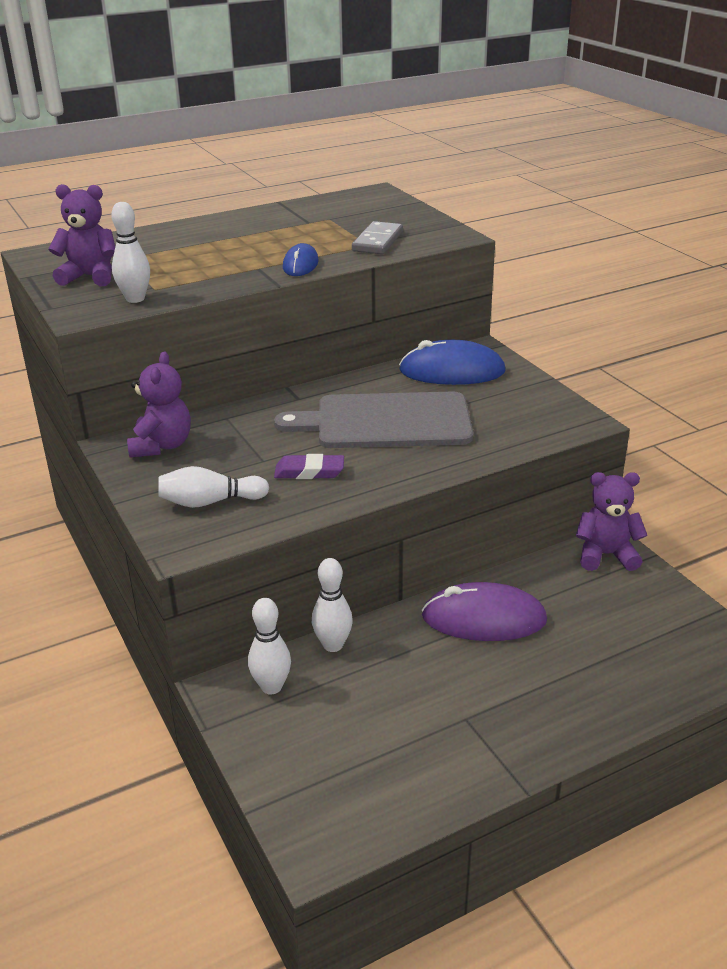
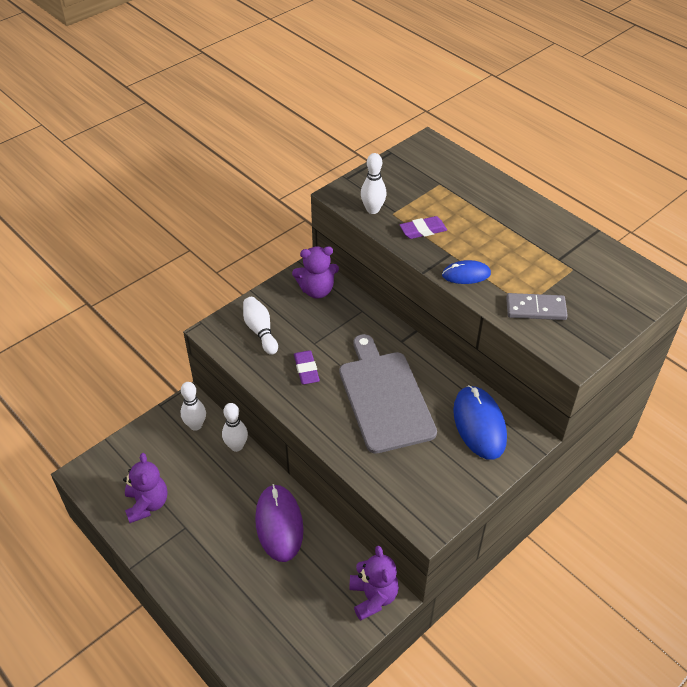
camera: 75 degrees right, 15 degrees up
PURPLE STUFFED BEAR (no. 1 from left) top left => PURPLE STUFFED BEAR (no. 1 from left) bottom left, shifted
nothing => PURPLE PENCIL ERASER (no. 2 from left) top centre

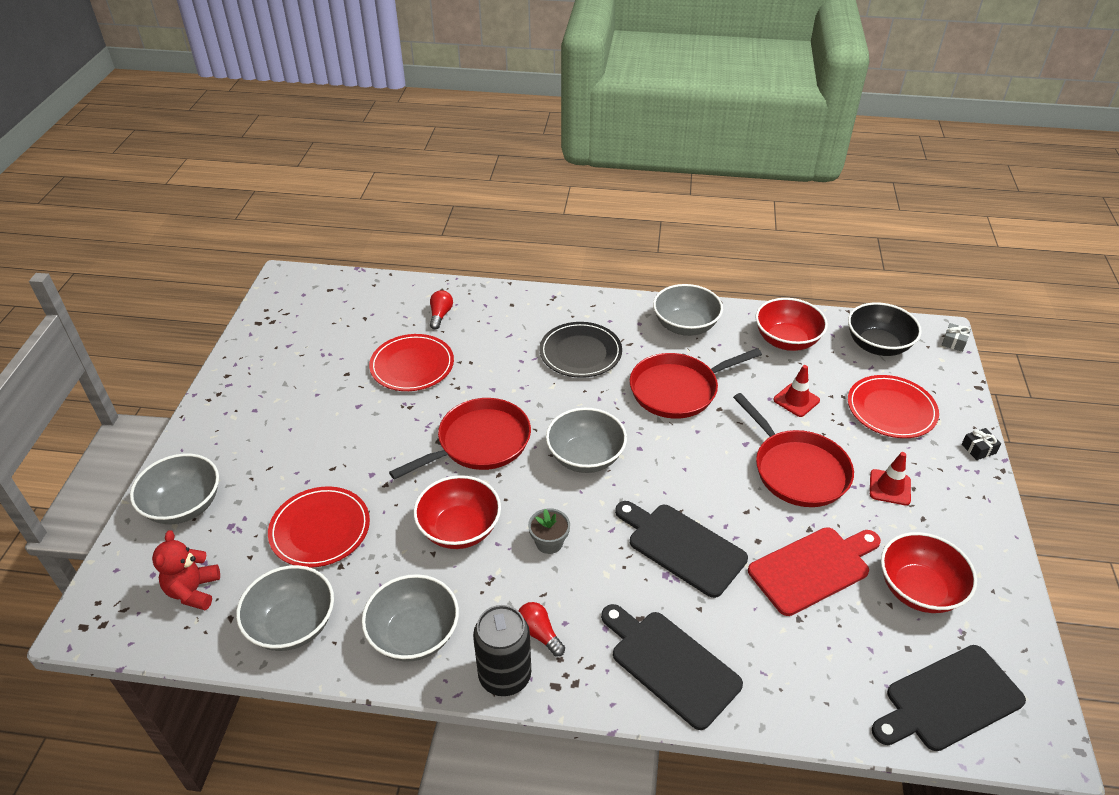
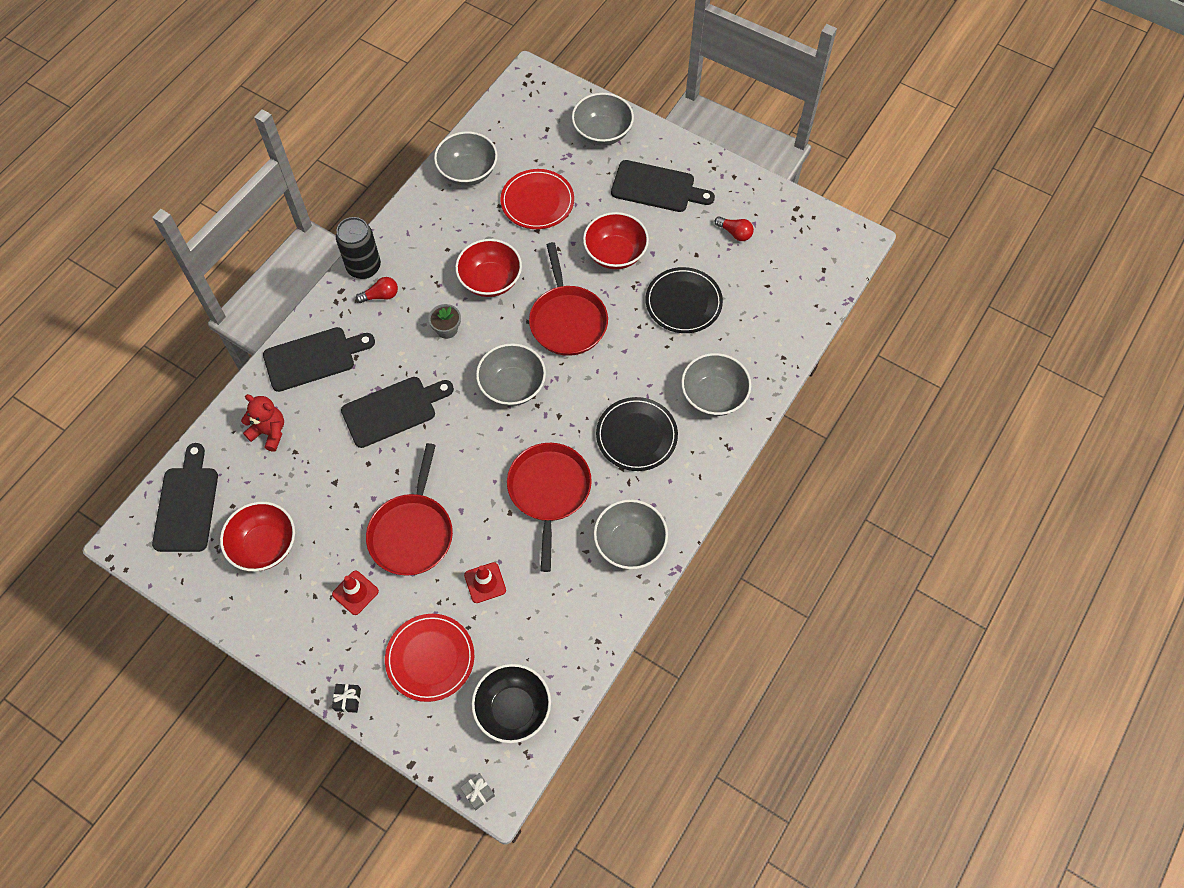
camera: 115 degrees right, 20 degrees up
RED STUFFED BEAR bottom left => RED STUFFED BEAR middle left, shifted
ASH-GREY DEEP DISH (no. 3 from left in the first image) bottom centre => ASH-GREY DEEP DISH (no. 5 from left) centre, shifted
RED FLAT DISH (no. 2 from left) centre => BLACK FLAT DISH (no. 2 from left) centre
RED LIGHTBULB (no. 1 from left in the first image) centre => RED LIGHTBULB (no. 2 from left) top centre, shifted
RED PAN (no. 3 from left in the first image) middle right => RED PAN (no. 1 from left) centre, 75 degrees counterclockwise
RED CHOPPING BOARD bottom right => nothing
RED DEEP DISH (no. 2 from left in the first image) middle right => RED DEEP DISH (no. 3 from left) top centre, shifted
nothing => BLACK CHOPPING BOARD (no. 4 from left) top centre

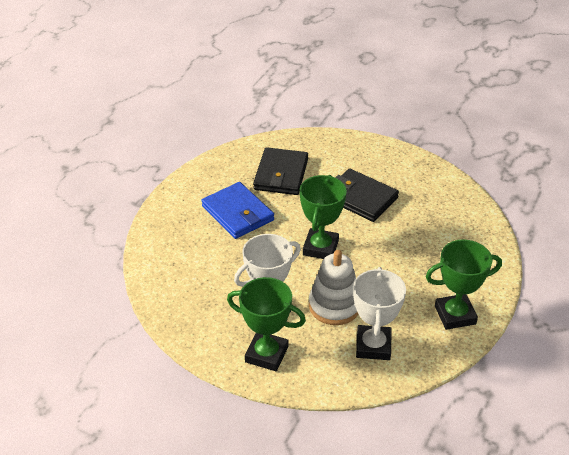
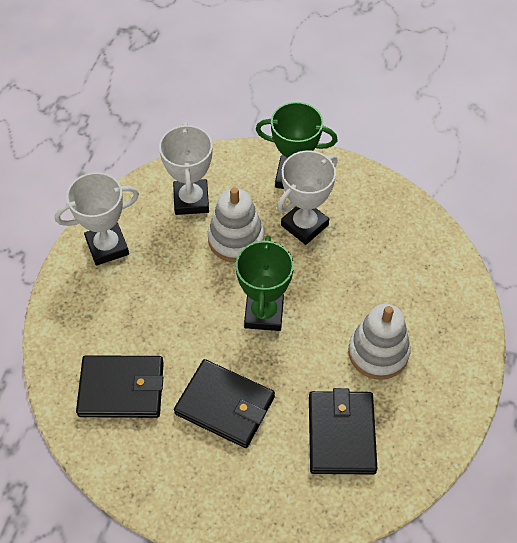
camera: 170 degrees right, 15 degrees up
BLUE CARD WALLET centre => WHITE STACKING RINGS (no. 2 from left) middle right
GREEN AWARD CUP (no. 3 from left) middle right => WHITE AWARD CUP (no. 1 from left) middle left
nothing => BLACK CARD WALLET (no. 1 from left) bottom left

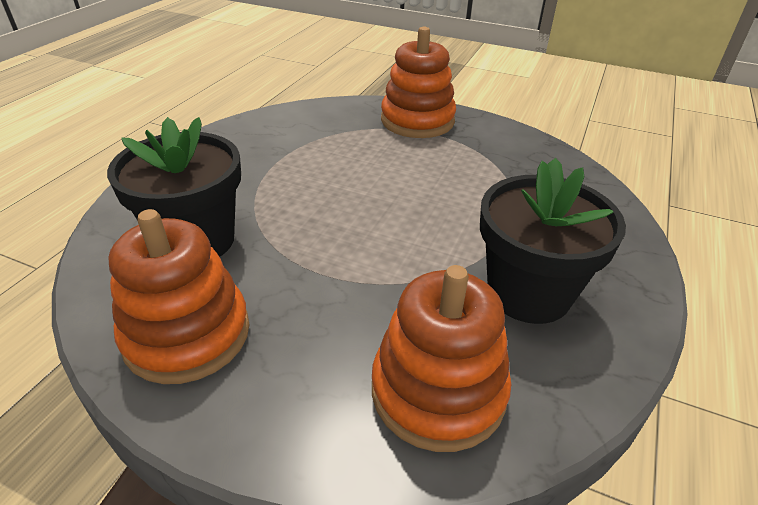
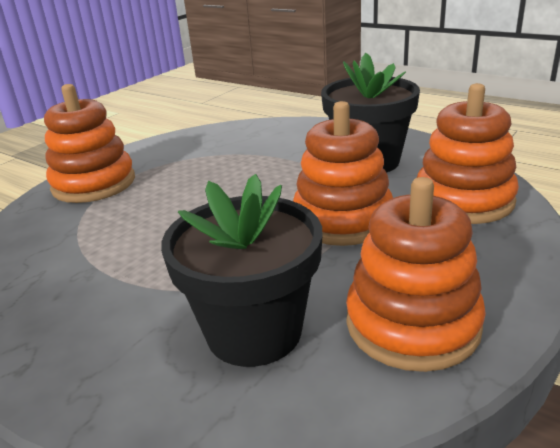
camera: 75 degrees left, 10 degrees down
nothing => ORANGE-COLOURED STACKING RINGS (no. 2 from left) centre

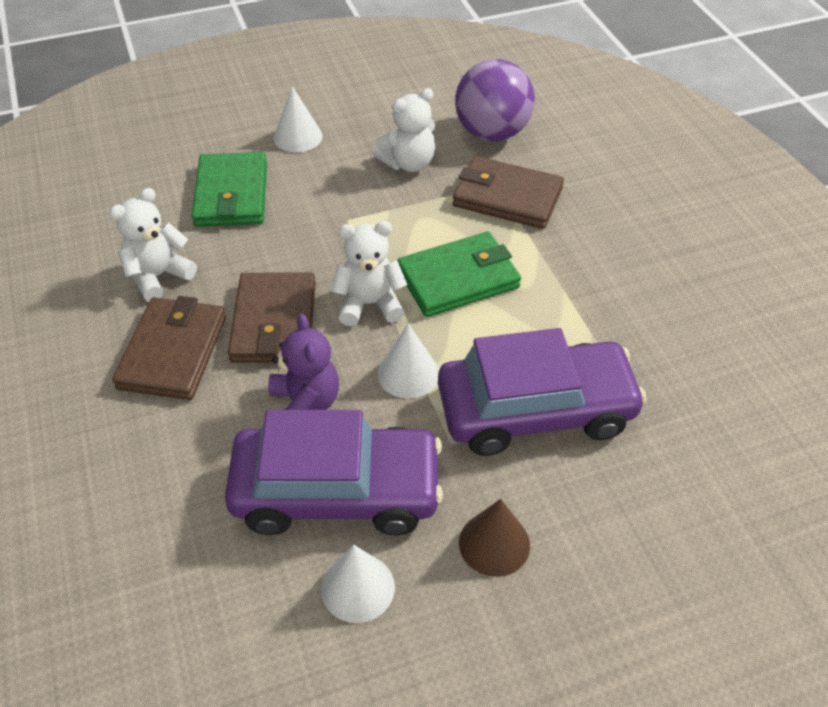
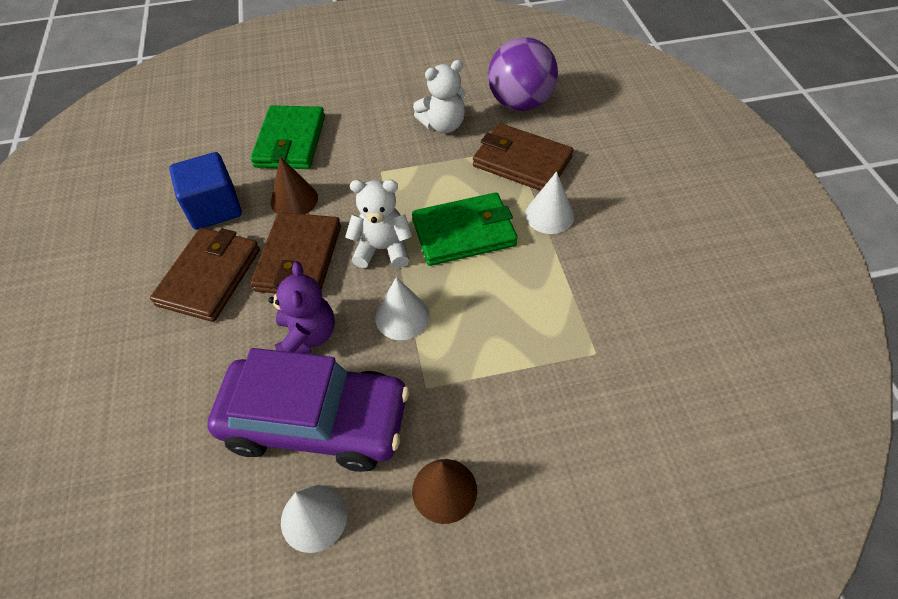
camera: 10 degrees right, 5 degrees up
WHITE STUFFED BEAR (no. 1 from left) middle left => BLUE CUBE top left
WHITE CONE (no. 1 from left in the first image) top centre => WHITE CONE (no. 3 from left) centre, shifted
PURPLE AUTOMOBILE (no. 2 from left) centre => nothing
nothing => BROWN CONE (no. 1 from left) top left

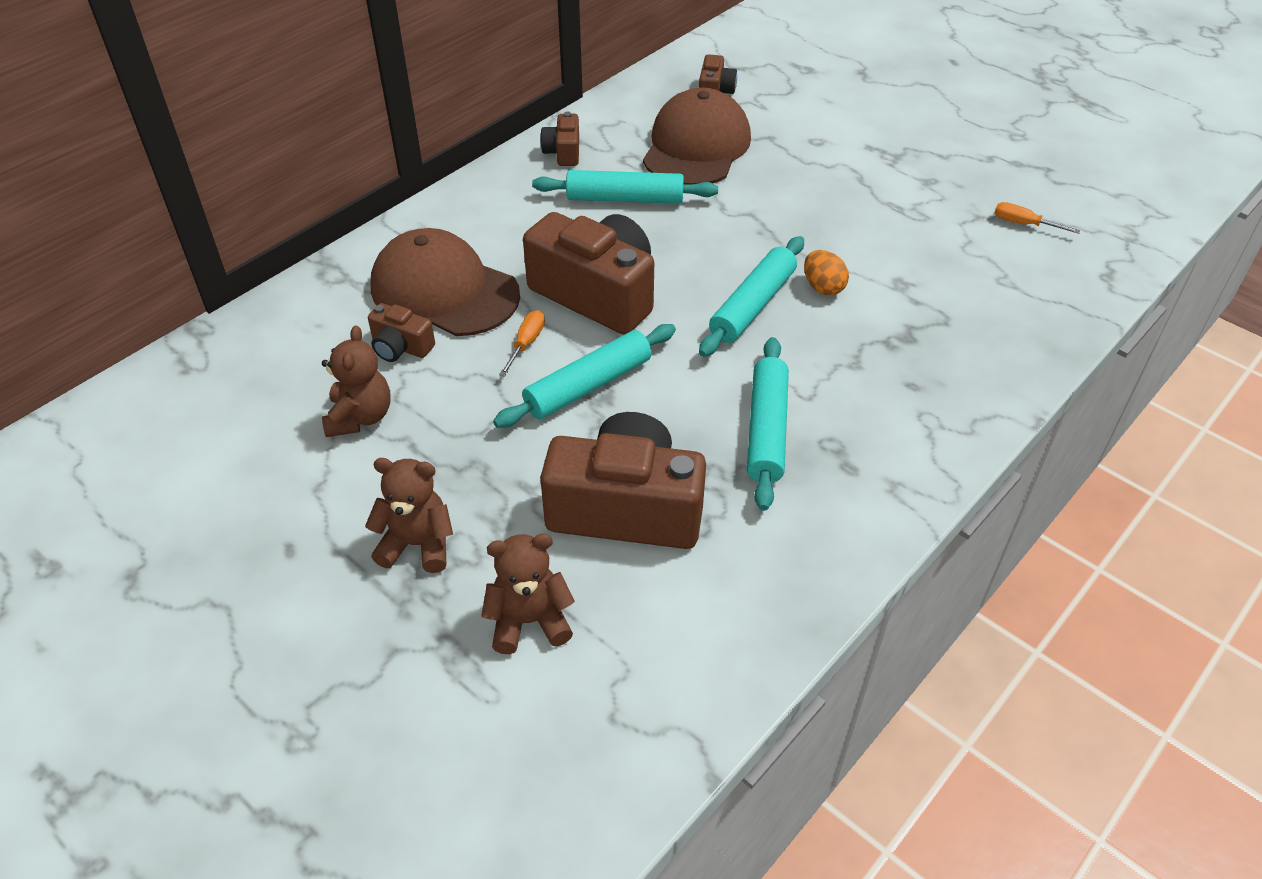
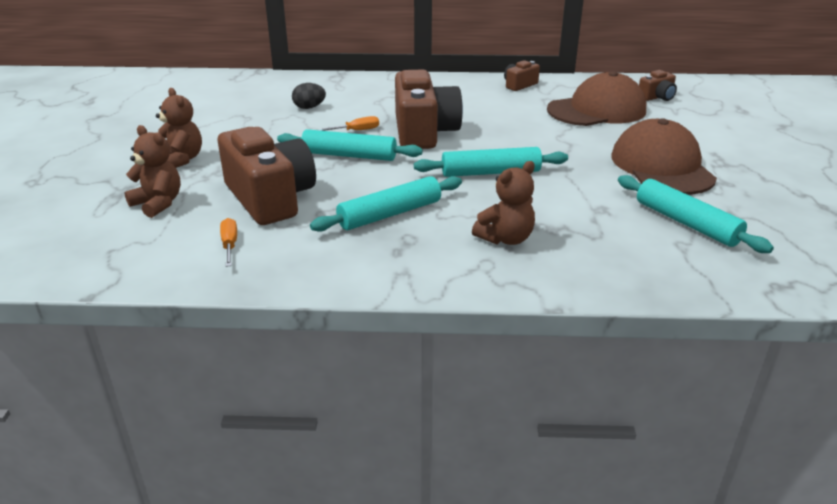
camera: 50 degrees right, 15 degrees down
BROWN STUFFED BEAR (no. 1 from left in the first image) middle left => BROWN STUFFED BEAR (no. 3 from left) centre, shifted
BROWN CAMERA (no. 1 from left) middle left => BLACK EGG SHAPE top centre
BROWN CAP (no. 1 from left in the first image) top centre => BROWN CAP (no. 2 from left) top right, shifted
AQUA PASTRY ROLLER (no. 2 from left in the first image) top centre => AQUA PASTRY ROLLER (no. 4 from left) middle right, shifted
ORANGE-COLOURED EGG SHAPE top centre => nothing
ORANGE-COLOURED FLAT SCREWDRIVER (no. 2 from left in the first image) top right => ORANGE-COLOURED FLAT SCREWDRIVER (no. 1 from left) middle left, shifted

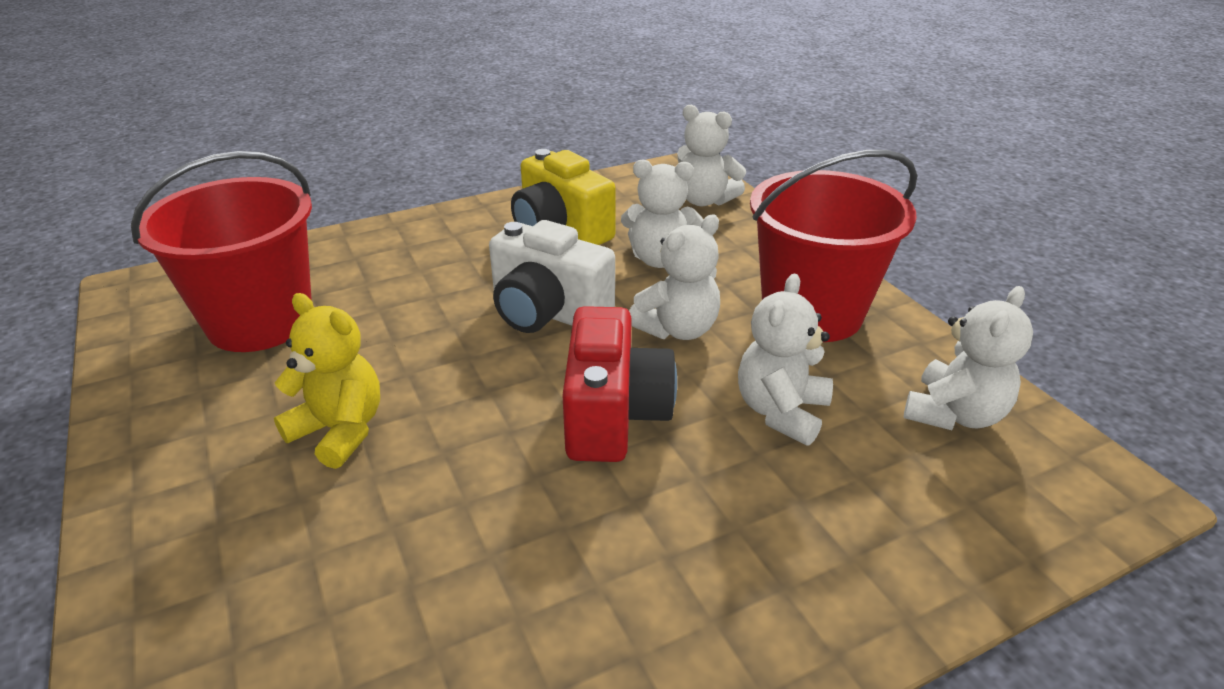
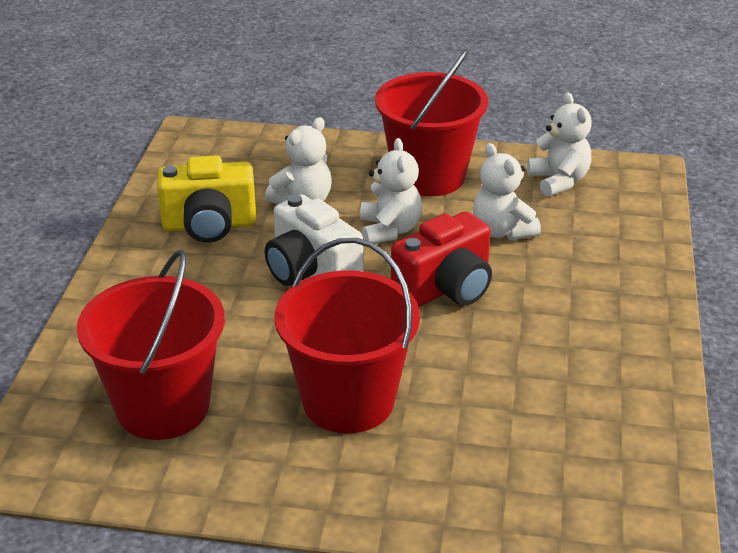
camera: 55 degrees left, 0 degrees up
GOLDEN STUFFED BEAR middle left => RED PAIL (no. 2 from left) centre
WHITE CAMERA centre, 75 degrees clockwise
RED CAMERA centre, 105 degrees clockwise
WHITE STUFFED BEAR (no. 3 from left) top centre => nothing

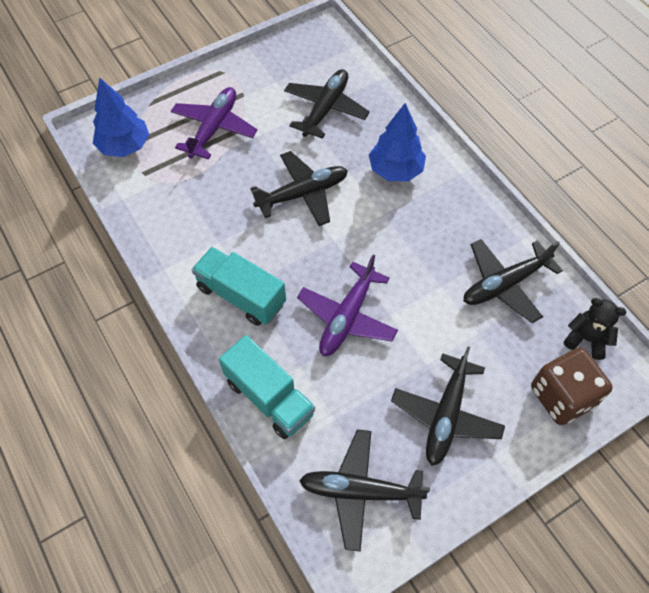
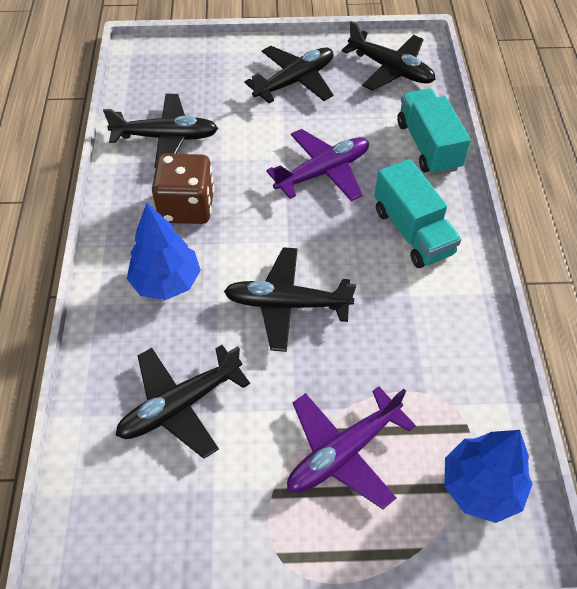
camera: 150 degrees left, 5 degrees down
BROWN DIE middle right => BROWN DIE top left, shifted
BLACK STUFFED BEAR middle right => nothing

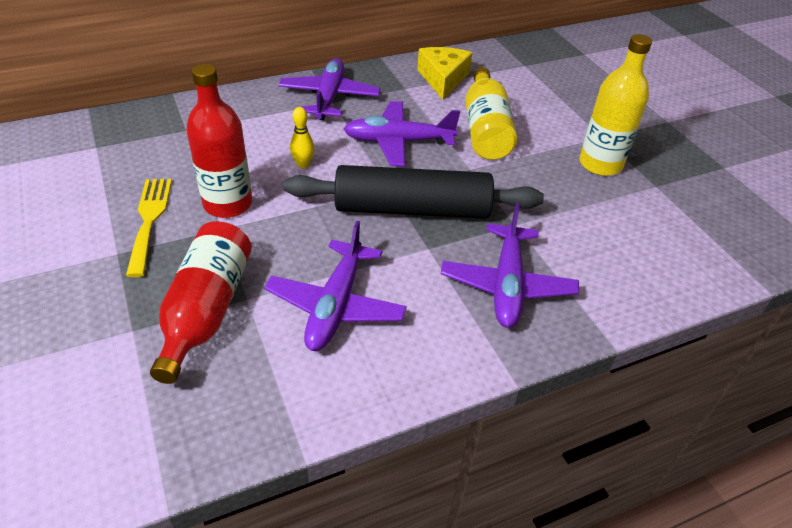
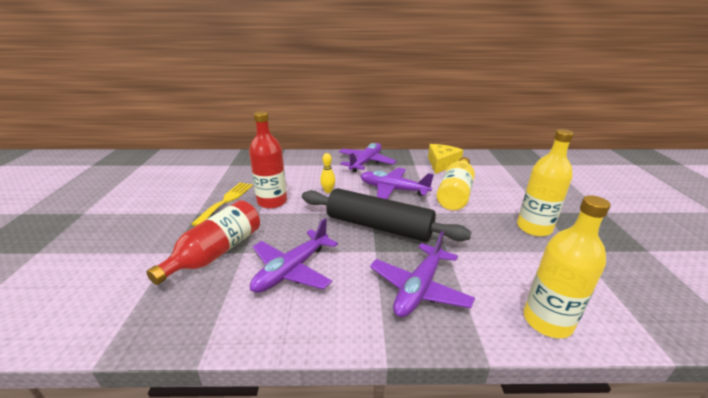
camera: 25 degrees right, 15 degrees down
nothing => GOLDEN FLASK (no. 3 from left) bottom right

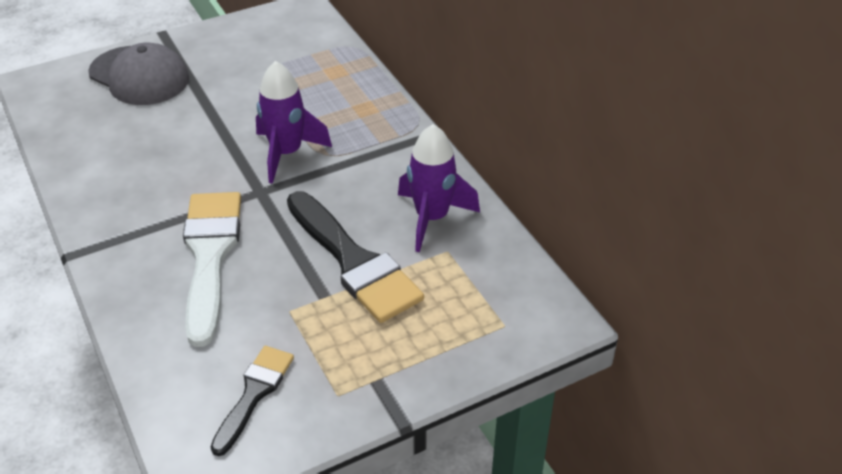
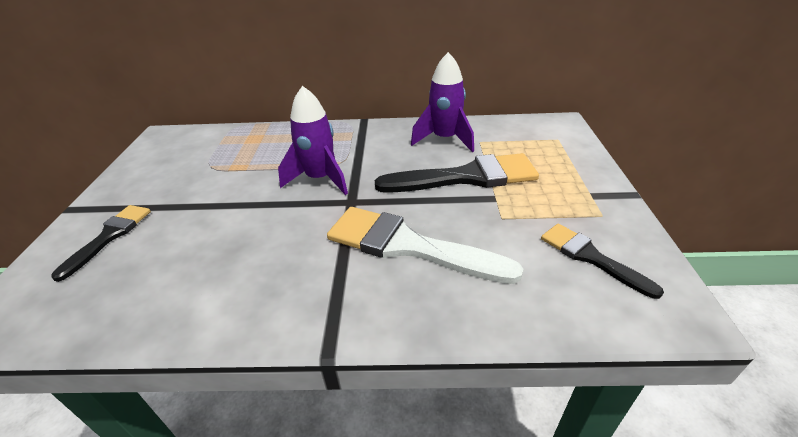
camera: 60 degrees left, 5 degrees down
ASH-GREY CAP top left => BLACK PAINT BRUSH (no. 1 from left) middle left

